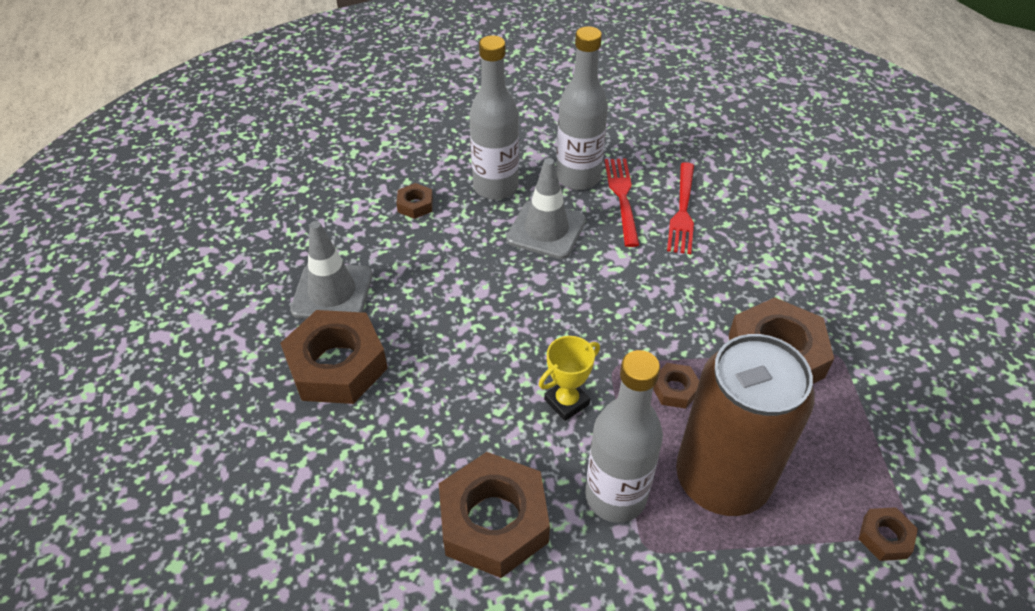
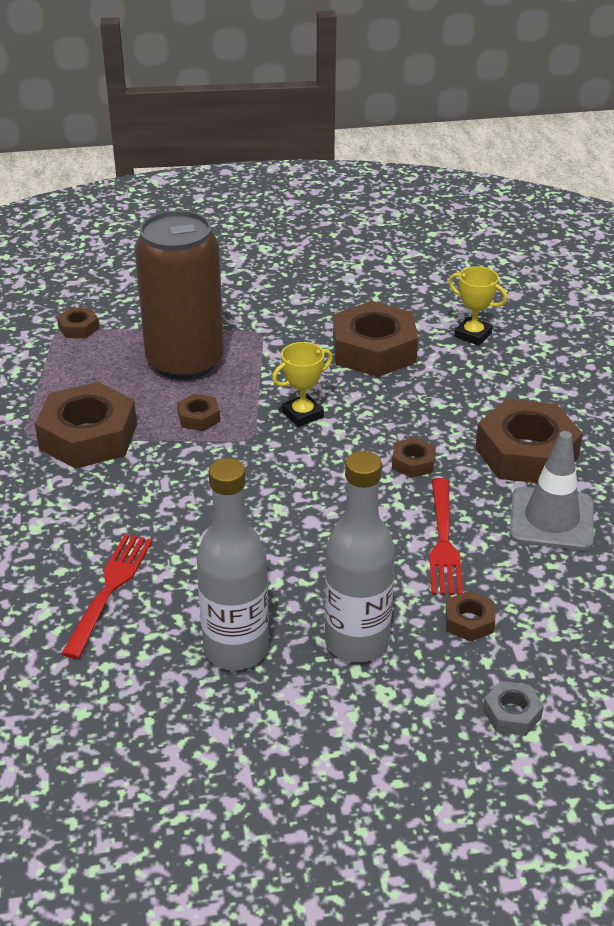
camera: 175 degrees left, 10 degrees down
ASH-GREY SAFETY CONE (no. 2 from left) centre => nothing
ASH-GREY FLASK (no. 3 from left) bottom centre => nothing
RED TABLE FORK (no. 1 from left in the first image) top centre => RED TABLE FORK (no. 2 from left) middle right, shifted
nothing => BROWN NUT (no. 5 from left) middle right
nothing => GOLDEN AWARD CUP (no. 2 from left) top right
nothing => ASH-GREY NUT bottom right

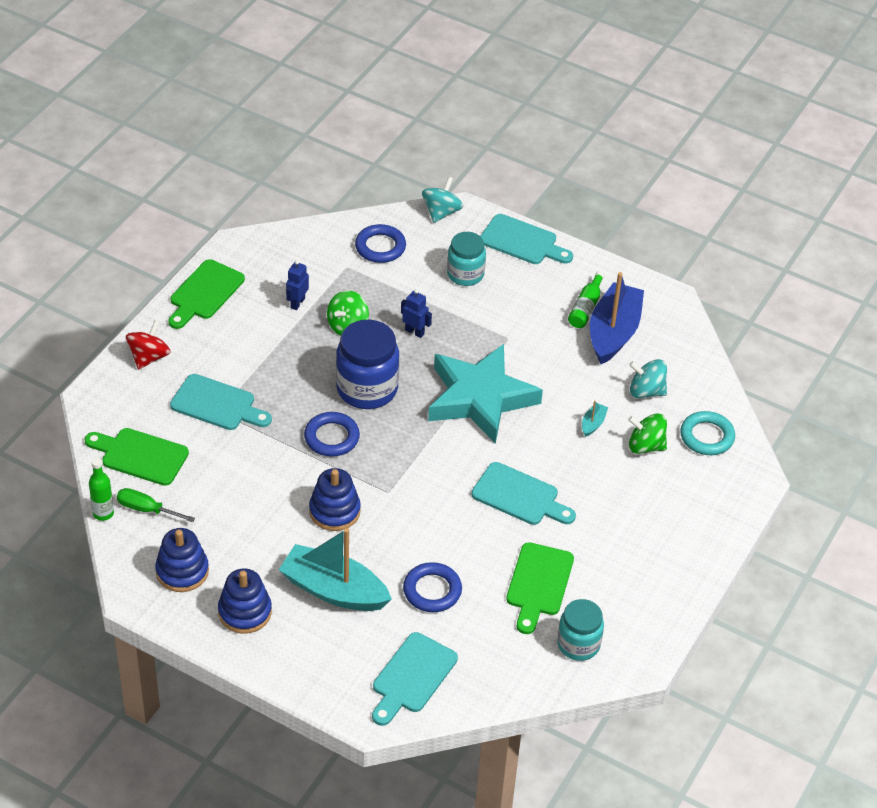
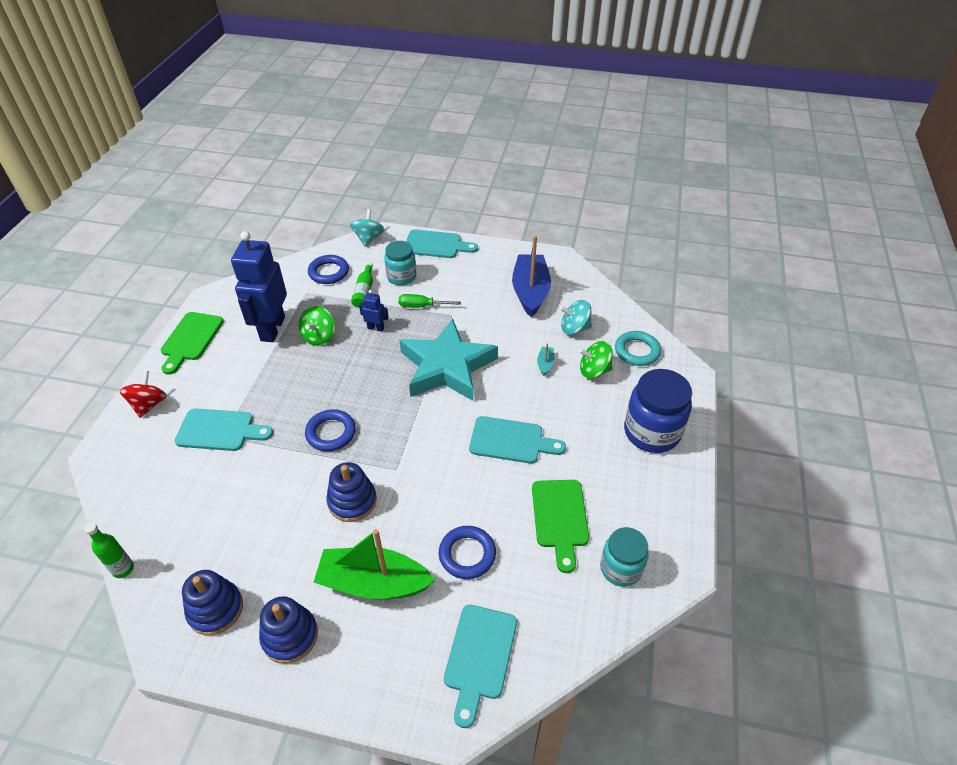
camera: 15 degrees left, 0 degrees up
GREEN CHOPPING BOARD (no. 1 from left) middle left => nothing
GREEN FLAT SCREWDRIVER middle left => GREEN FLAT SCREWDRIVER centre, shifted
AQUA TOY BOAT (no. 1 from left) bottom centre => GREEN TOY BOAT bottom centre
BLUE ROBOT FIGURE (no. 1 from left) centre => BLUE ROBOT FIGURE (no. 1 from left) middle left, x2.35
BLUE JAM JAR centre => BLUE JAM JAR middle right, shifted
GREEN FLASK (no. 2 from left) middle right => GREEN FLASK (no. 2 from left) centre, shifted

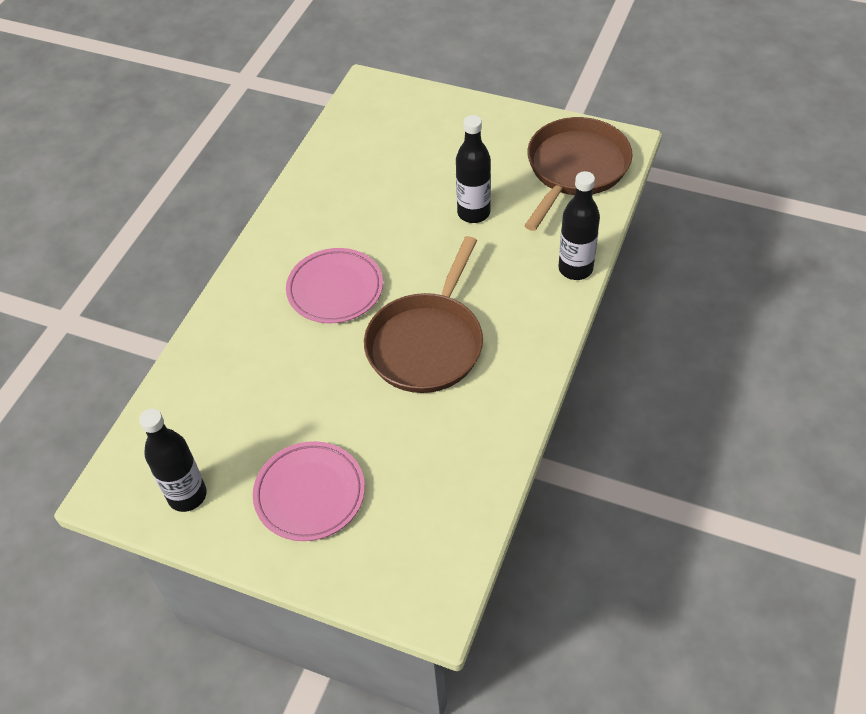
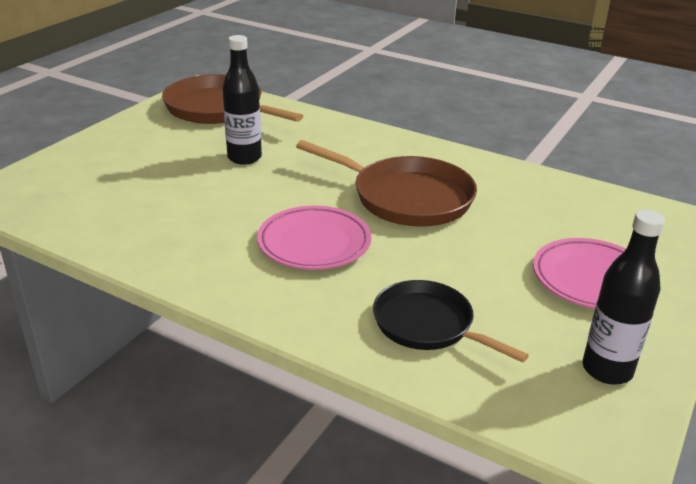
camera: 85 degrees left, 20 degrees down
BLACK FLASK (no. 3 from left) top right => nothing
nothing => BLACK PAN centre

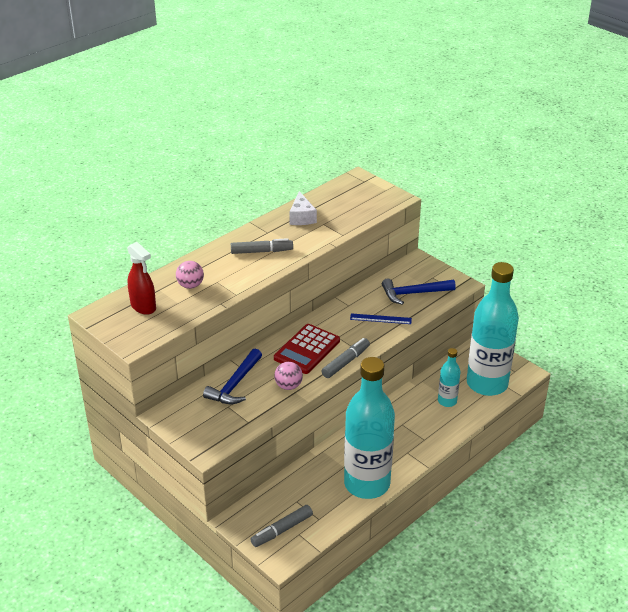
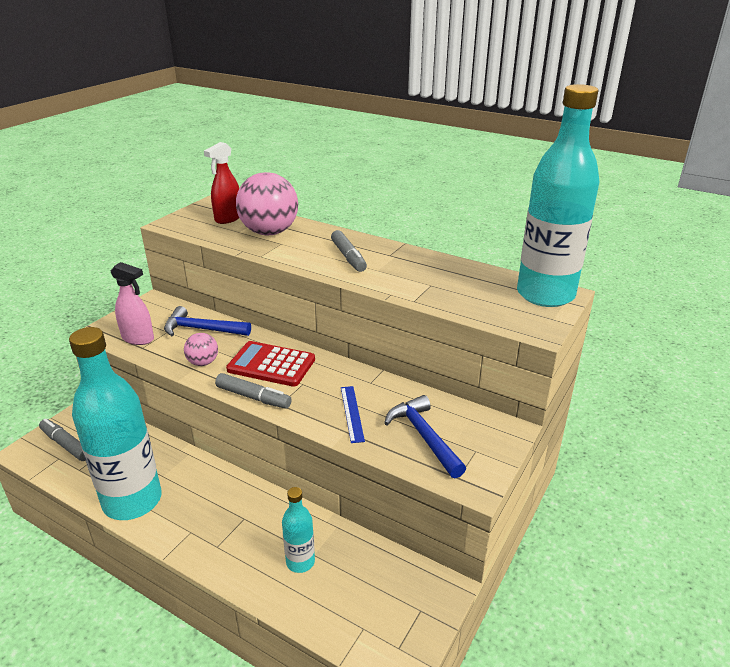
camera: 75 degrees right, 5 degrees down
ROSE-PINK BALL (no. 1 from left in the first image) middle left => ROSE-PINK BALL (no. 2 from left) top centre, x2.03
WHITE CHEESE WEDGE centre => nothing
AQUA FLASK (no. 3 from left) middle right => AQUA FLASK (no. 3 from left) top right, shifted
nothing => ROSE-PINK SPRAY CLEANER middle left

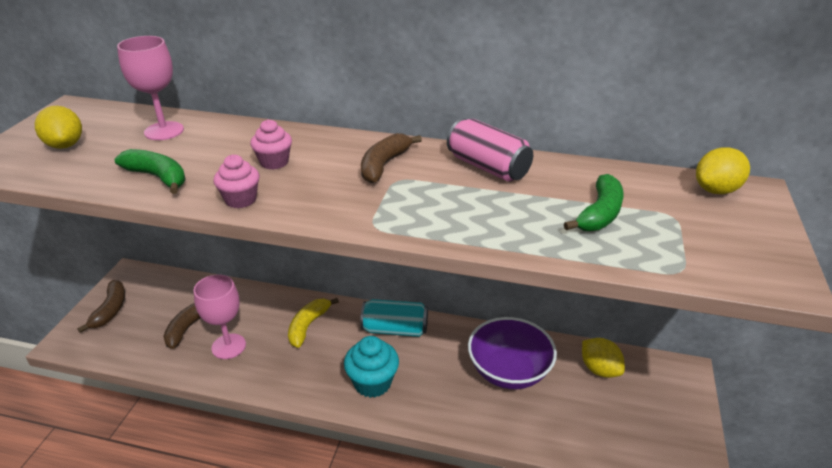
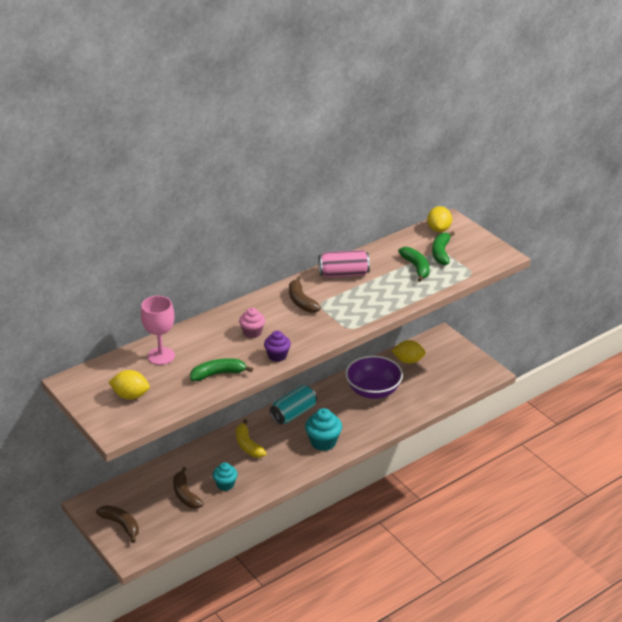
camera: 50 degrees left, 0 degrees up
ROSE-PINK WINE GLASS (no. 2 from left) bottom left => AQUA CUPCAKE (no. 1 from left) bottom centre
ROSE-PINK CUPCAKE (no. 1 from left) middle left => PURPLE CUPCAKE centre
nothing => GREEN BANANA FRUIT (no. 3 from left) middle right

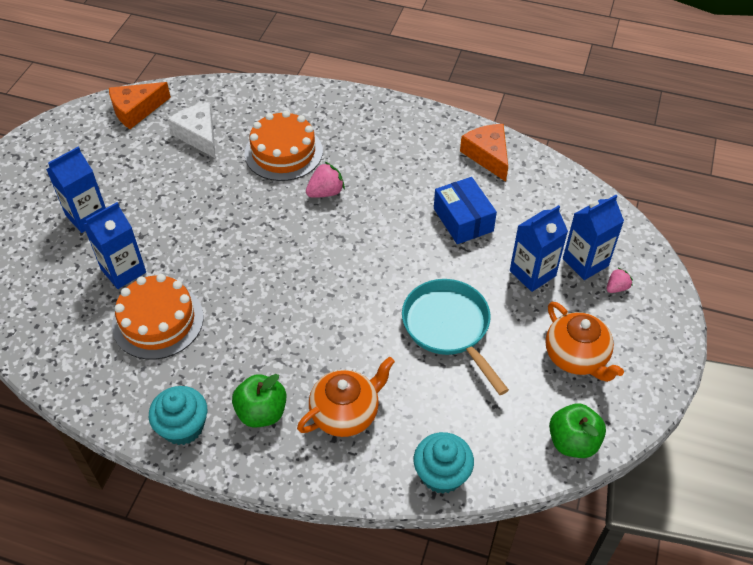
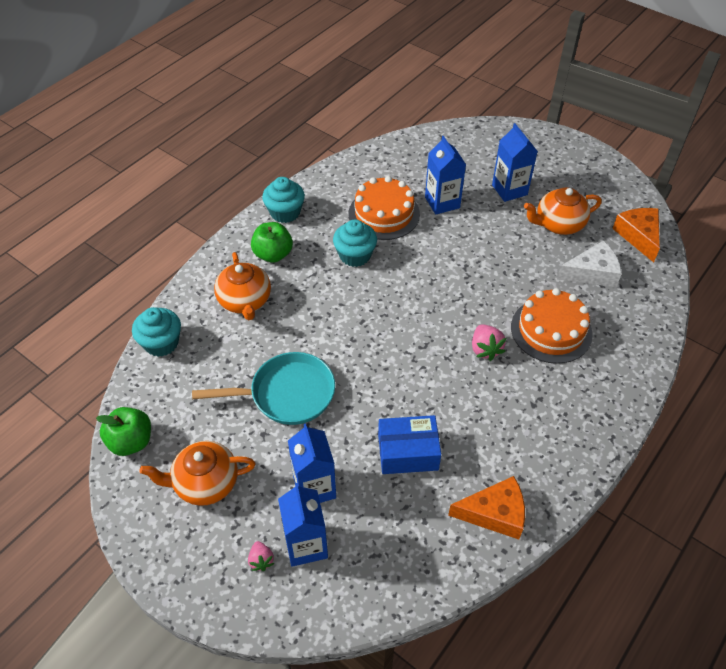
camera: 110 degrees right, 0 degrees up
nothing => AQUA CUPCAKE (no. 3 from left) centre
nothing => ORANGE-COLOURED CHINA TEAPOT (no. 3 from left) top right

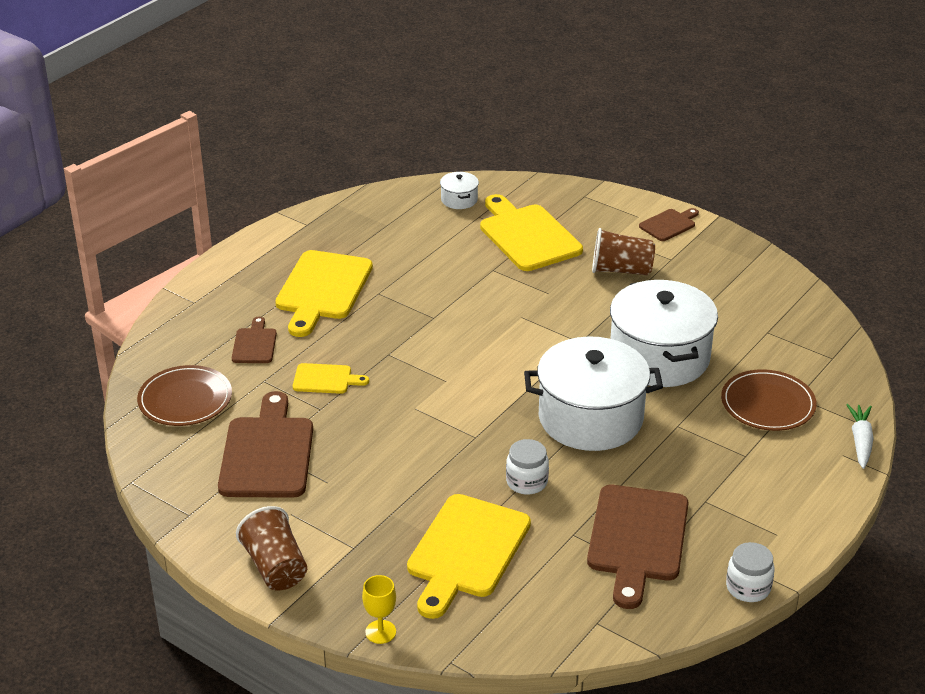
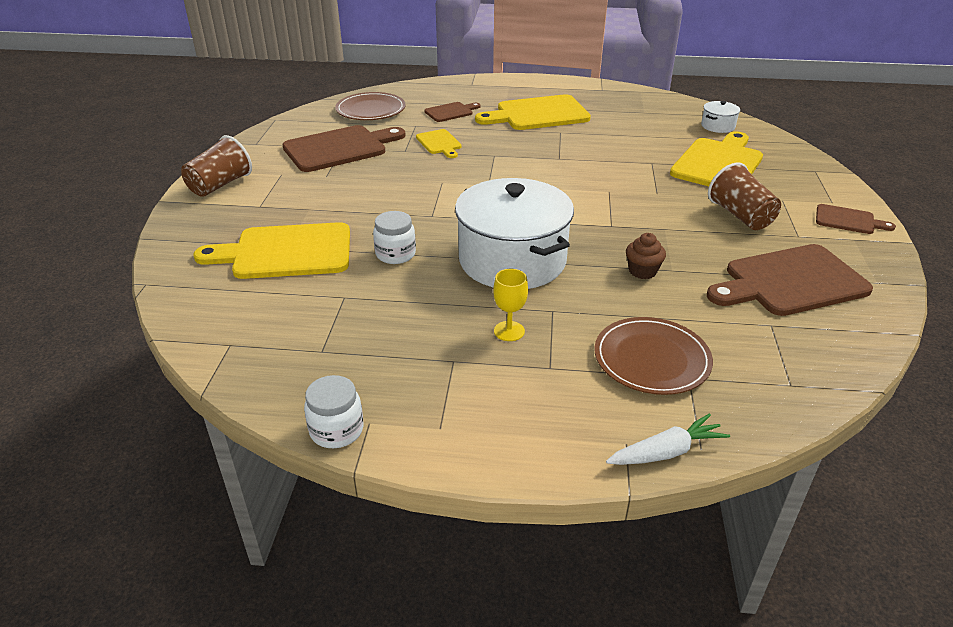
camera: 60 degrees right, 0 degrees up
GOLDEN WINE GLASS bottom centre => GOLDEN WINE GLASS centre, shifted
BROWN CHOPPING BOARD (no. 3 from left) bottom right => BROWN CHOPPING BOARD (no. 3 from left) middle right, shifted
WHITE COOKING POT (no. 3 from left) middle right => BROWN CUPCAKE middle right

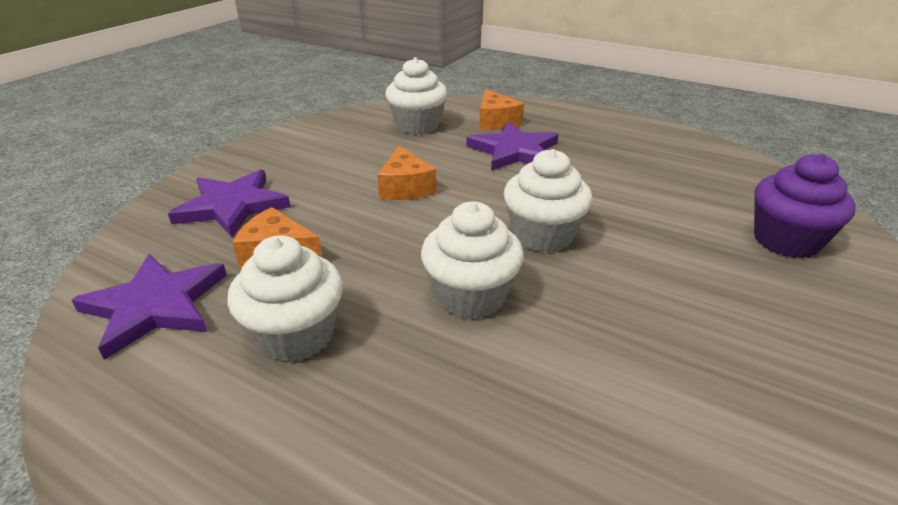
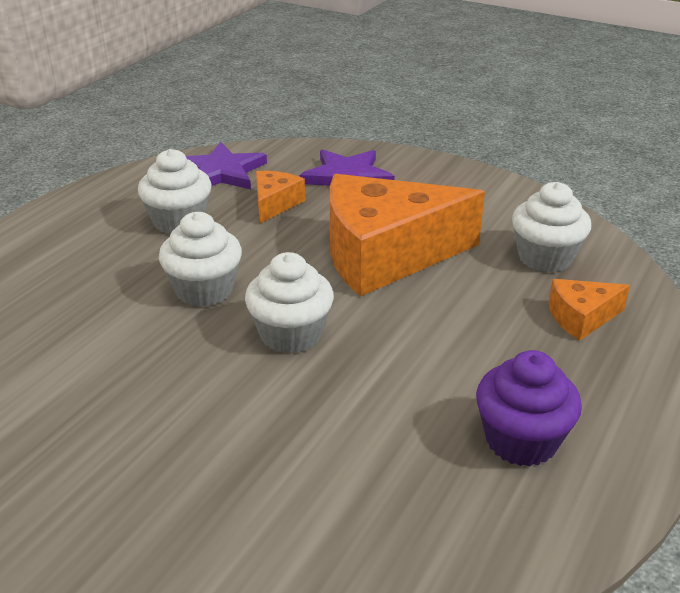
camera: 90 degrees right, 0 degrees up
ORANGE-COLOURED CHEESE WEDGE (no. 2 from left) centre, x2.24
PURPLE FIVE-POINTED STAR (no. 3 from left) top centre => nothing
PURPLE CUPCAKE middle right => PURPLE CUPCAKE bottom right, shifted

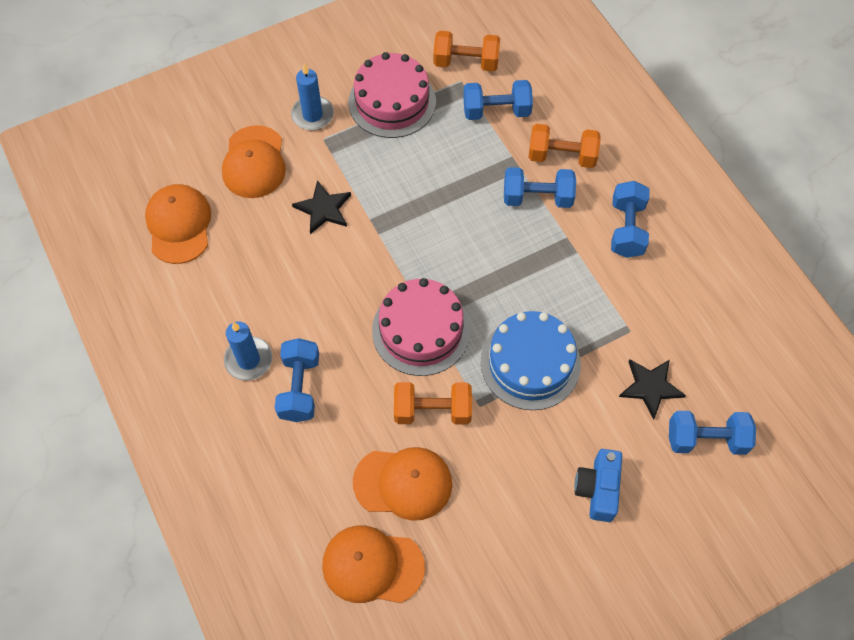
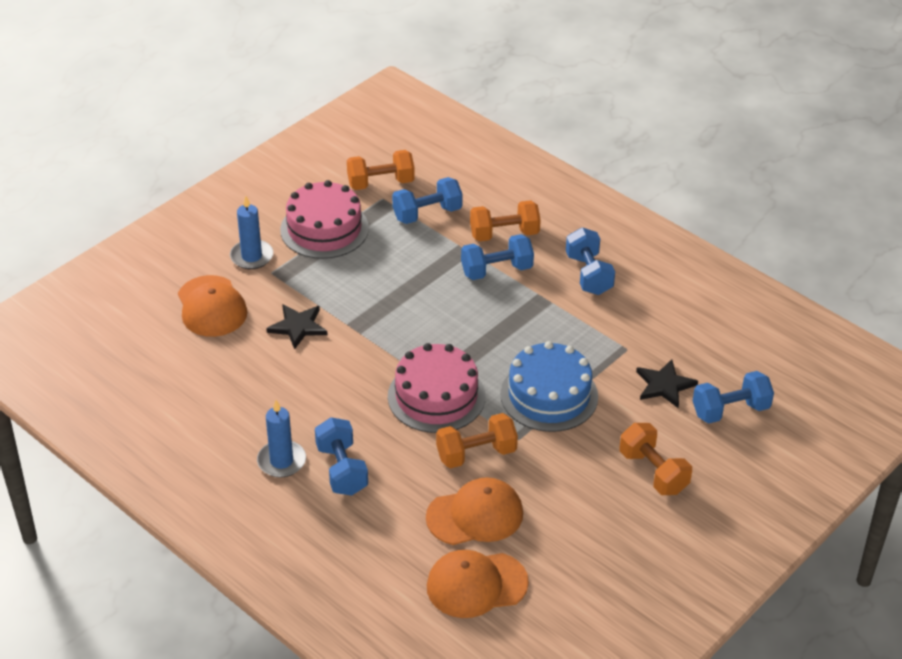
camera: 20 degrees left, 20 degrees down
ORANGE-COLOURED CAP (no. 1 from left) middle left => nothing
BLUE CAMERA bottom right => ORANGE-COLOURED FREE WEIGHT (no. 4 from left) bottom right

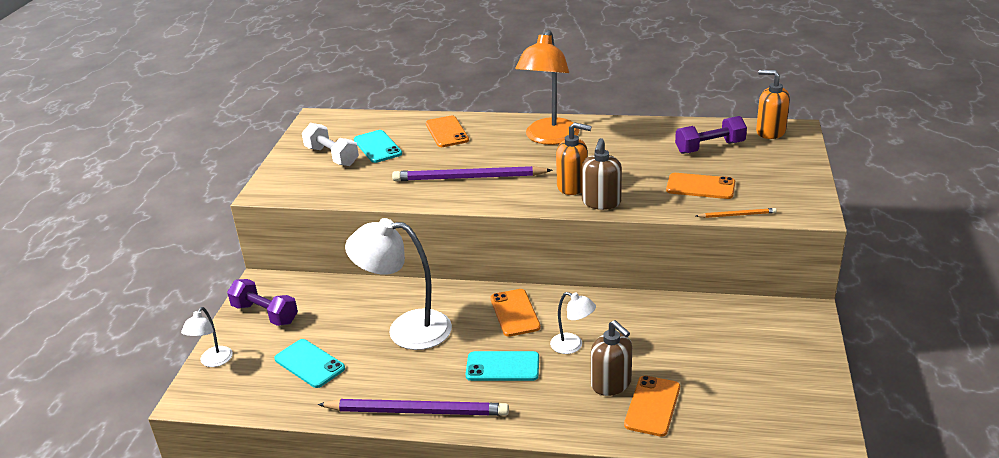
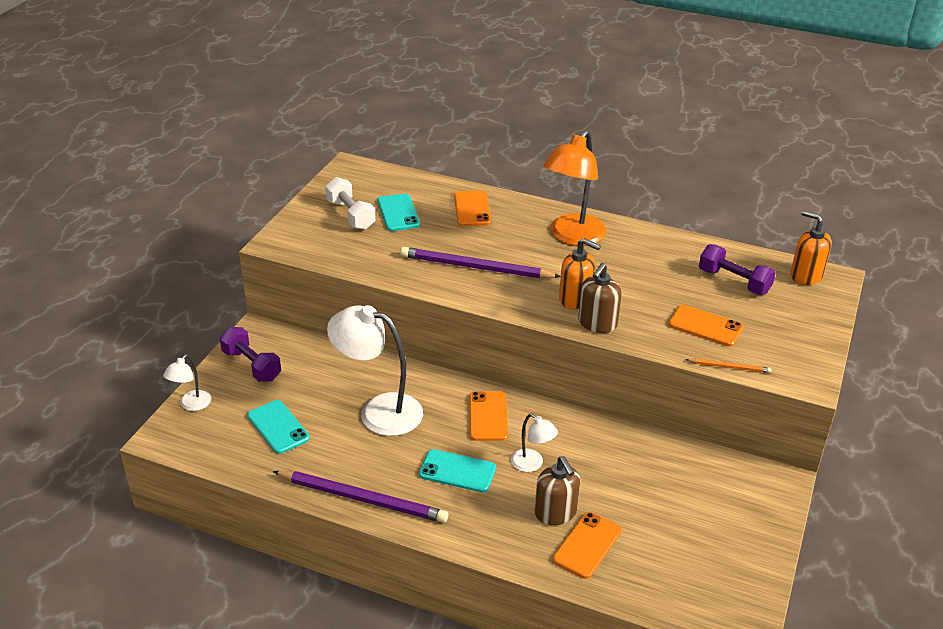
camera: 10 degrees right, 5 degrees up
PURPLE FREE WEIGHT (no. 2 from left) top right => PURPLE FREE WEIGHT (no. 2 from left) middle right, 45 degrees clockwise

